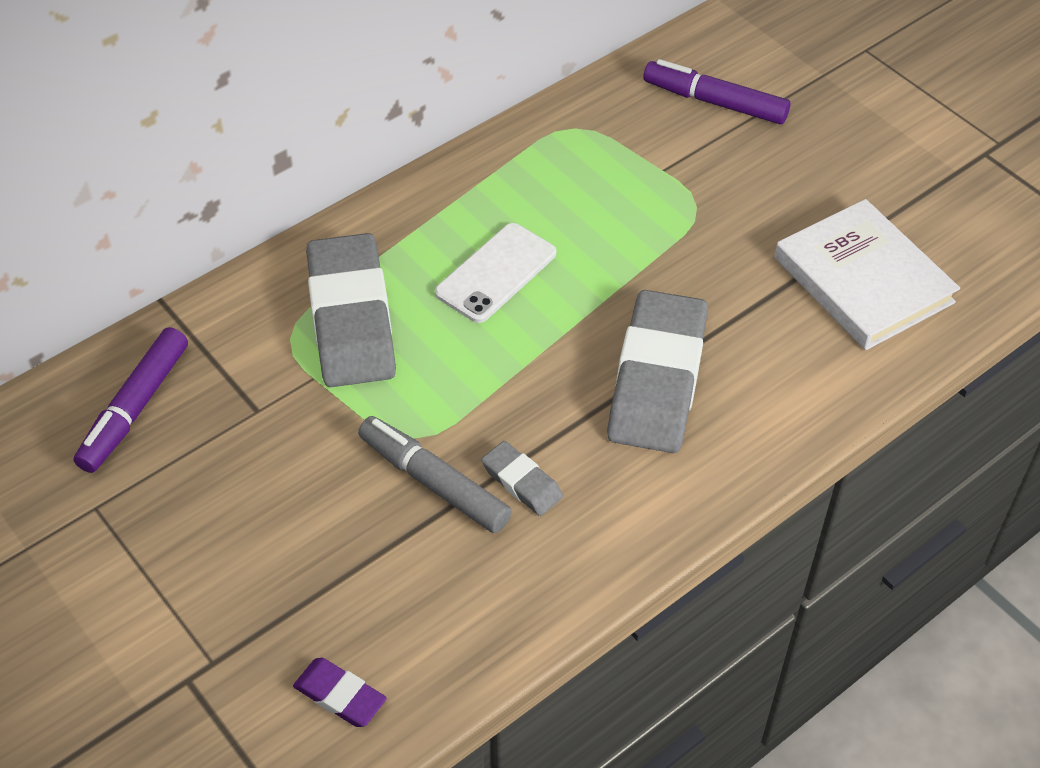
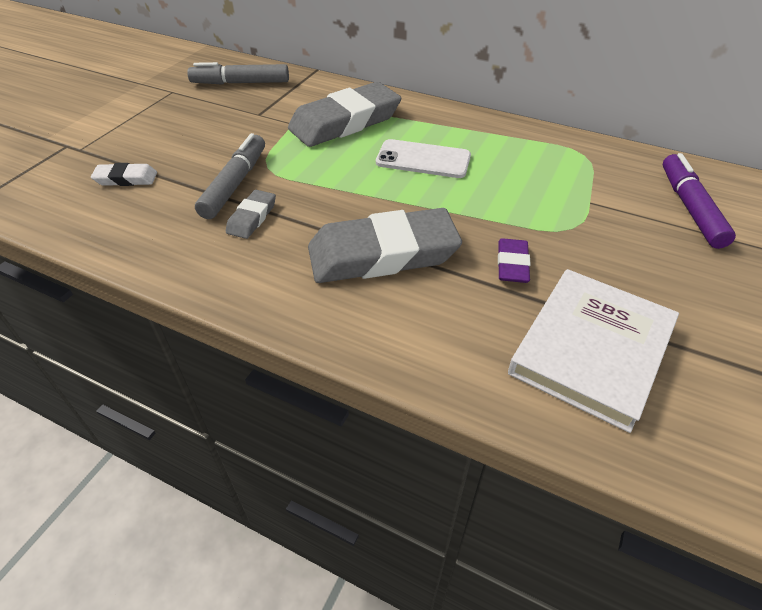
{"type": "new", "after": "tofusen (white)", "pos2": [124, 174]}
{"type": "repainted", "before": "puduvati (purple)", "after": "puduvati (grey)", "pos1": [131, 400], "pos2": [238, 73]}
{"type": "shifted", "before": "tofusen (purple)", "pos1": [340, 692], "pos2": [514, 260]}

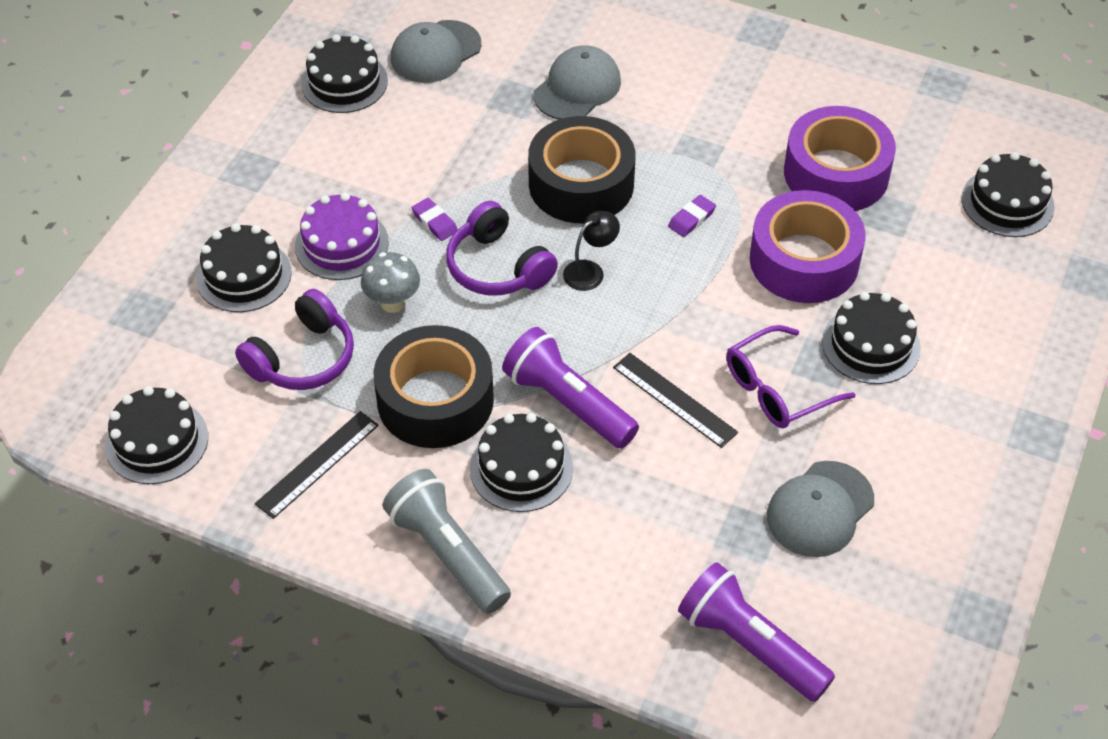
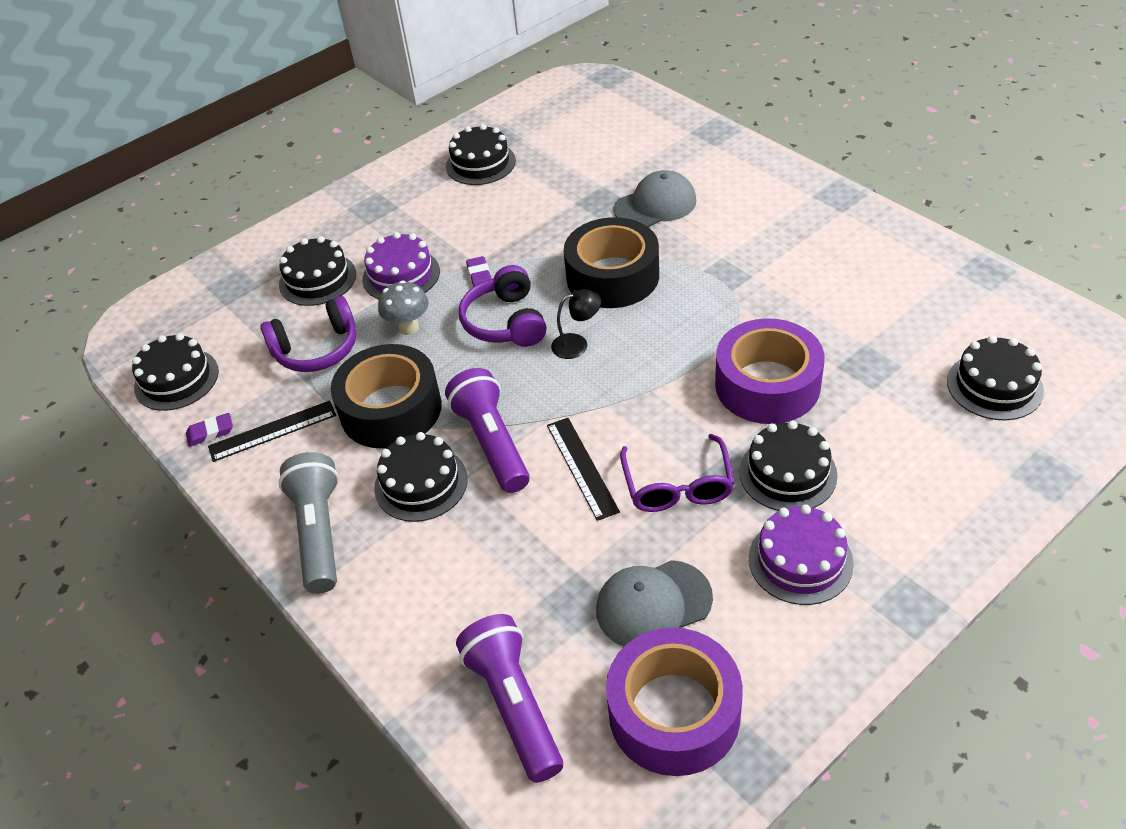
{"type": "shifted", "before": "tofusen (purple)", "pos1": [692, 216], "pos2": [209, 430]}
{"type": "shifted", "before": "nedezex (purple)", "pos1": [840, 158], "pos2": [674, 702]}
{"type": "rotated", "before": "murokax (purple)", "pos1": [791, 376], "pos2": [677, 473], "turn": -90}
{"type": "new", "after": "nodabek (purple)", "pos2": [801, 554]}
{"type": "gone", "before": "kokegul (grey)", "pos1": [436, 51]}

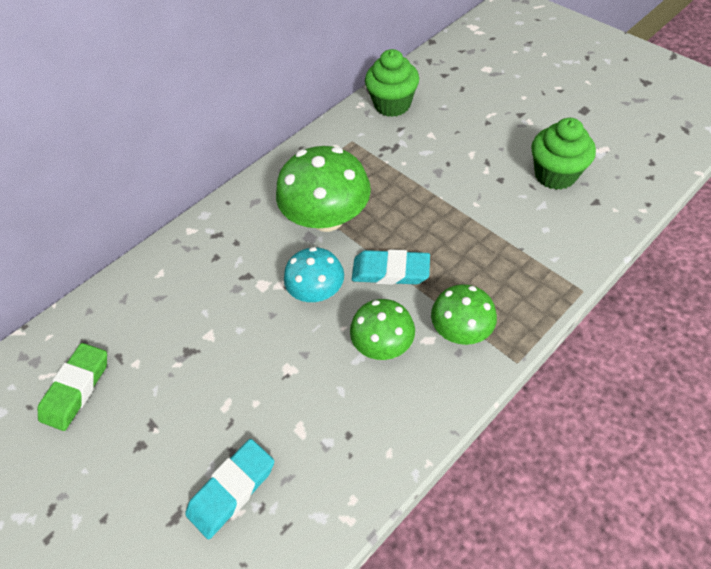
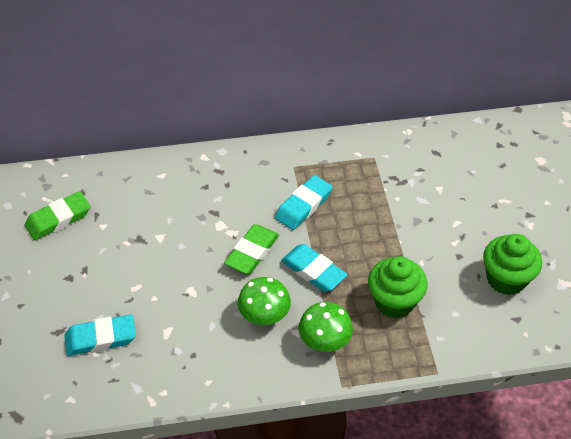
{"type": "swapped", "before": "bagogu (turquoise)", "after": "tofusen (green)", "pos1": [314, 274], "pos2": [251, 249]}
{"type": "swapped", "before": "bagogu (green)", "after": "tofusen (turquoise)", "pos1": [323, 189], "pos2": [304, 202]}
{"type": "shifted", "before": "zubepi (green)", "pos1": [392, 83], "pos2": [397, 287]}

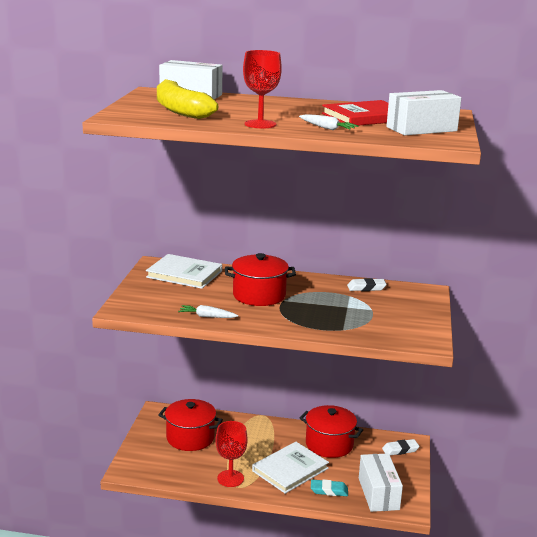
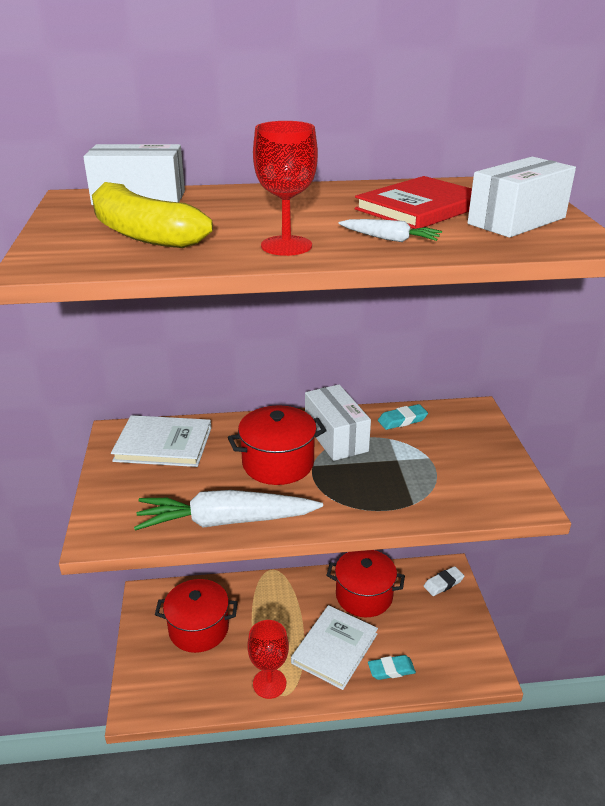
{"type": "scaled", "before": "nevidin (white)", "pos1": [208, 311], "pos2": [228, 510], "scale": 2.14}
{"type": "shifted", "before": "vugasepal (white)", "pos1": [381, 482], "pos2": [338, 423]}
{"type": "repainted", "before": "tofusen (white)", "after": "tofusen (turquoise)", "pos1": [367, 284], "pos2": [403, 417]}

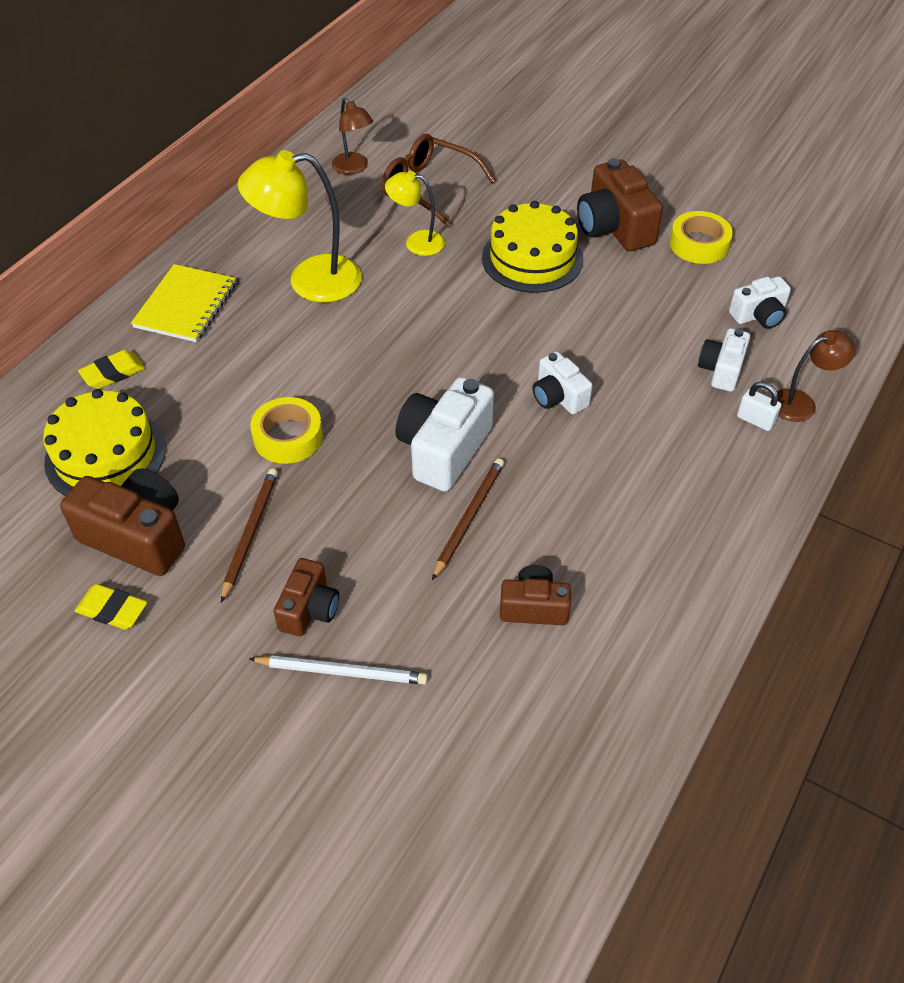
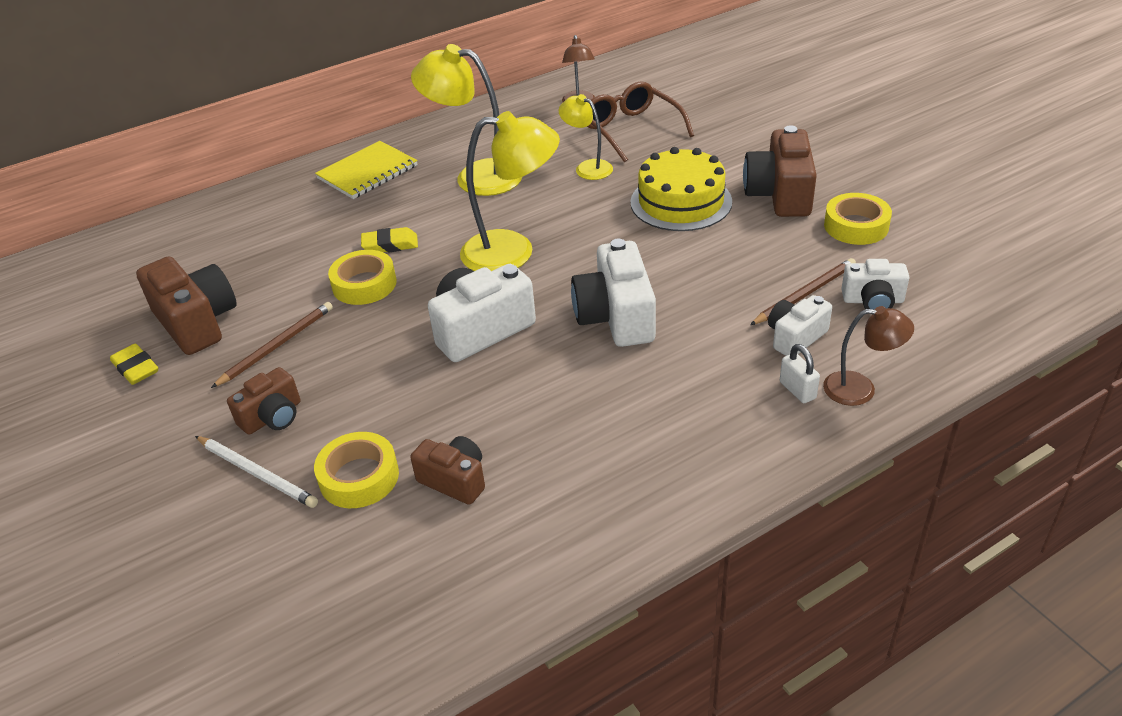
{"type": "new", "after": "nedezex (yellow)", "pos2": [356, 470]}
{"type": "shifted", "before": "tofusen (yellow)", "pos1": [111, 369], "pos2": [389, 239]}
{"type": "new", "after": "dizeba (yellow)", "pos2": [510, 191]}
{"type": "scaled", "before": "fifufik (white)", "pos1": [563, 383], "pos2": [613, 293], "scale": 1.67}
{"type": "shifted", "before": "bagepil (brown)", "pos1": [468, 519], "pos2": [803, 291]}
{"type": "gone", "before": "nodabek (yellow)", "pos1": [104, 442]}

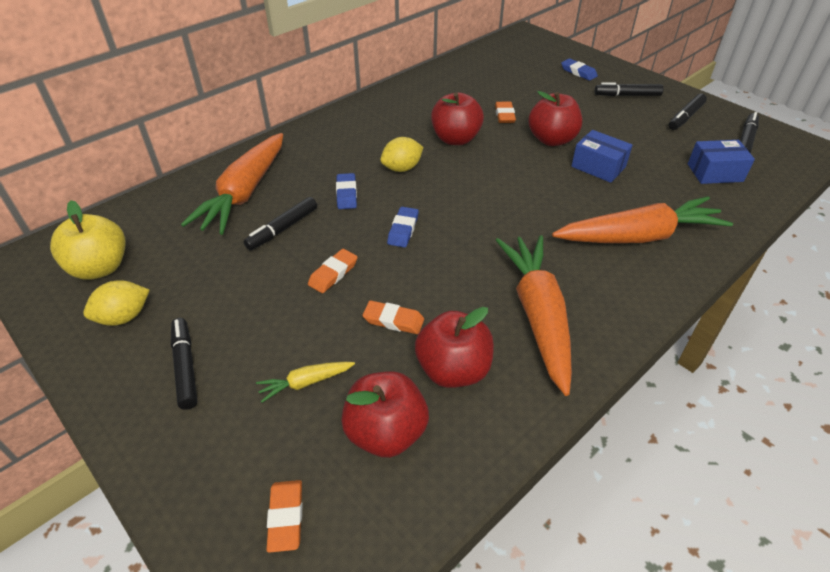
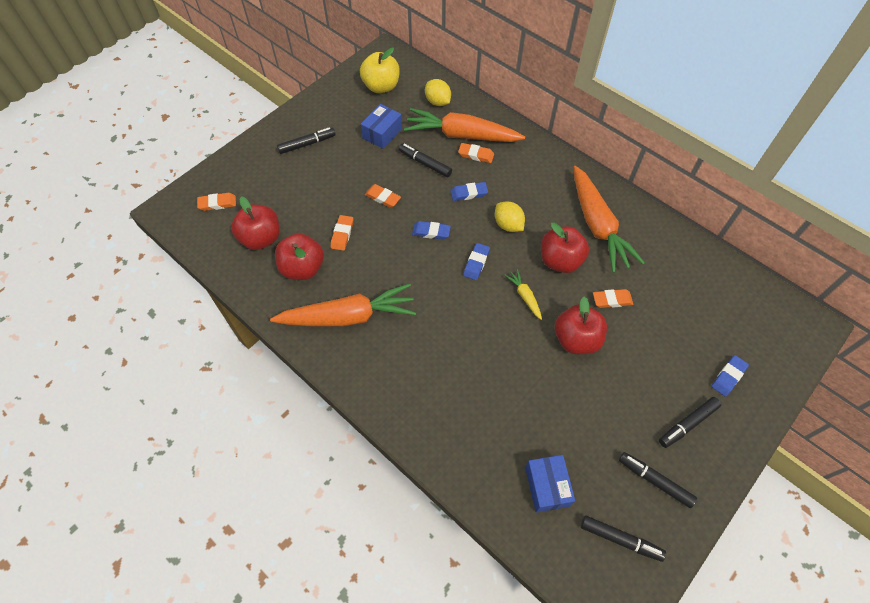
{"type": "shifted", "before": "vugasepal (blue)", "pos1": [602, 156], "pos2": [381, 126]}
{"type": "shifted", "before": "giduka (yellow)", "pos1": [116, 303], "pos2": [438, 92]}
{"type": "new", "after": "tofusen (orange)", "pos2": [476, 153]}
{"type": "new", "after": "tofusen (blue)", "pos2": [476, 261]}
{"type": "shifted", "before": "nevidin (yellow)", "pos1": [305, 382], "pos2": [523, 294]}
{"type": "shifted", "before": "nevidin (orange)", "pos1": [642, 219], "pos2": [609, 219]}
{"type": "rotated", "before": "puduvati (black)", "pos1": [629, 89], "pos2": [690, 422], "turn": -120}

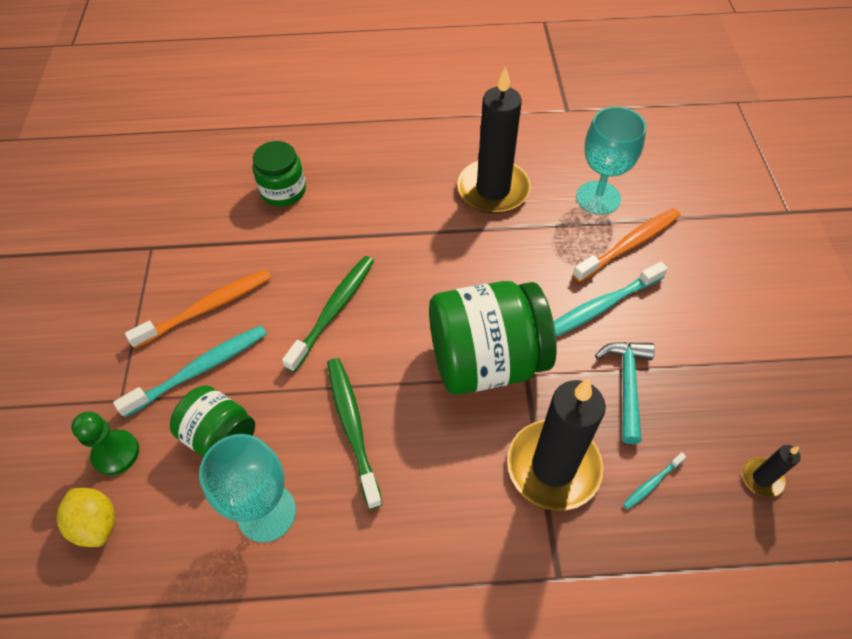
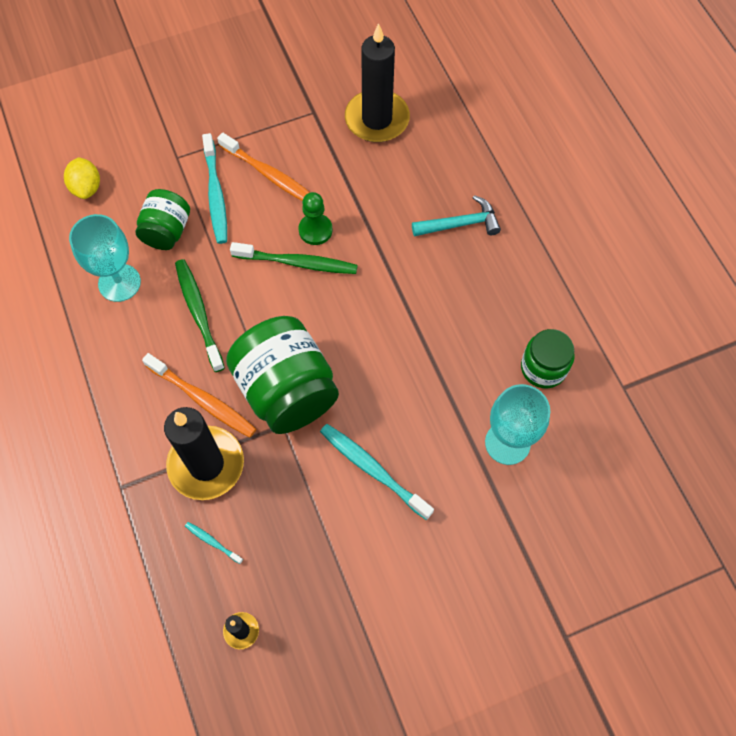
{"type": "rotated", "before": "giduka (yellow)", "pos1": [86, 517], "pos2": [82, 178], "turn": -45}
{"type": "shifted", "before": "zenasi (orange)", "pos1": [626, 245], "pos2": [199, 395]}
{"type": "rotated", "before": "zenasi (green)", "pos1": [355, 433], "pos2": [200, 315], "turn": -75}
{"type": "rotated", "before": "zenasi (turquoise)", "pos1": [190, 371], "pos2": [214, 188], "turn": 45}
{"type": "shifted", "before": "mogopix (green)", "pos1": [105, 443], "pos2": [315, 218]}
{"type": "shifted", "before": "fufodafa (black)", "pos1": [494, 140], "pos2": [377, 82]}
{"type": "shifted", "before": "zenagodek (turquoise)", "pos1": [625, 393], "pos2": [456, 215]}
{"type": "shifted", "before": "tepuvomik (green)", "pos1": [279, 173], "pos2": [548, 358]}

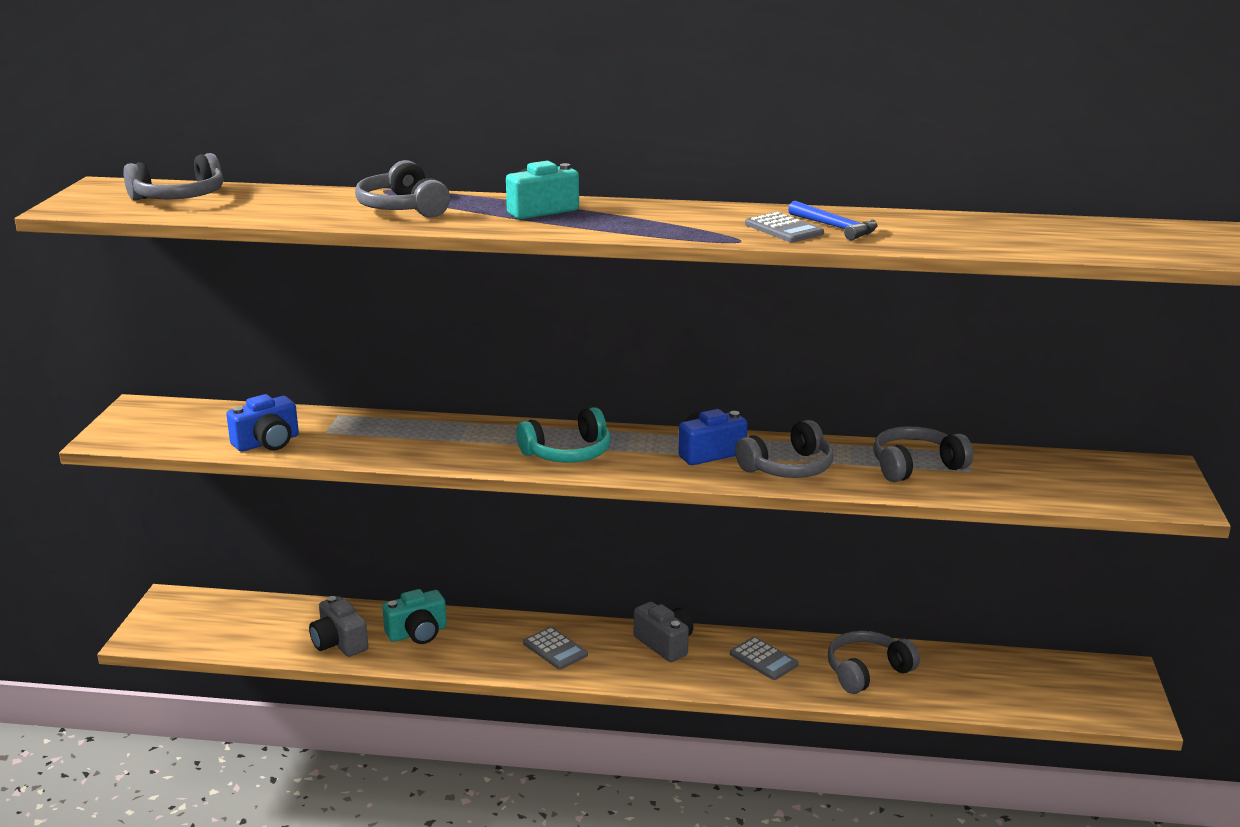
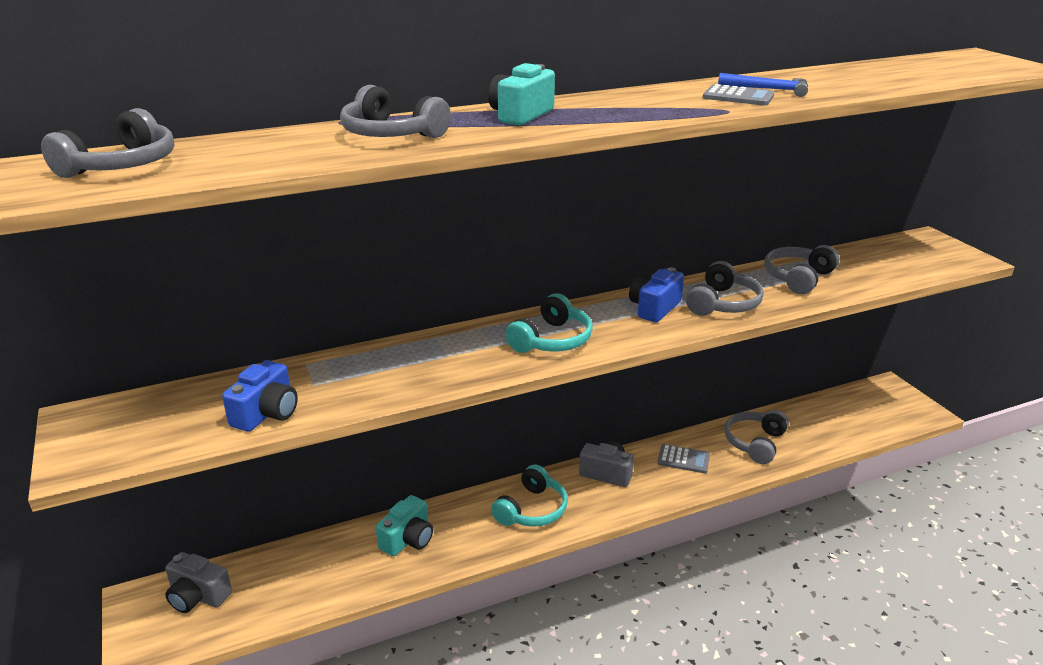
{"type": "shifted", "before": "fifufik (grey)", "pos1": [338, 626], "pos2": [198, 582]}
{"type": "swapped", "before": "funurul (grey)", "after": "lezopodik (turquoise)", "pos1": [555, 648], "pos2": [529, 496]}

